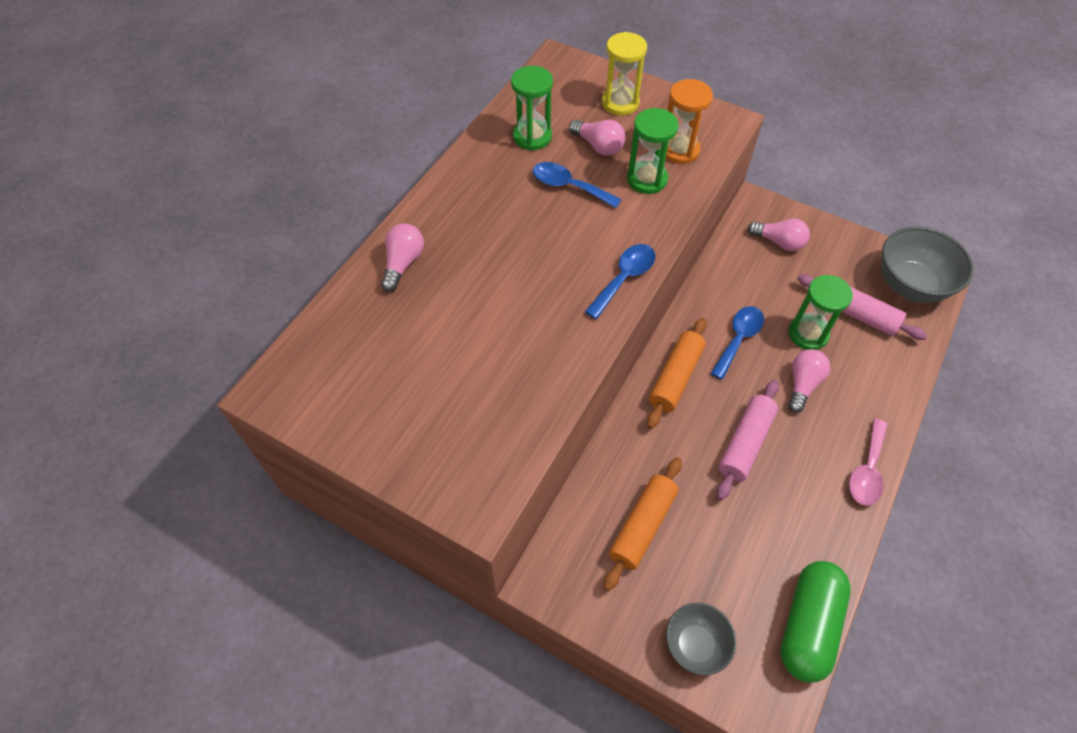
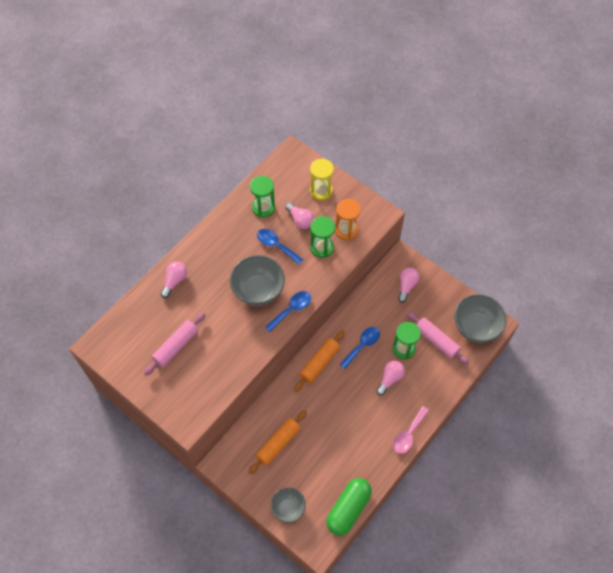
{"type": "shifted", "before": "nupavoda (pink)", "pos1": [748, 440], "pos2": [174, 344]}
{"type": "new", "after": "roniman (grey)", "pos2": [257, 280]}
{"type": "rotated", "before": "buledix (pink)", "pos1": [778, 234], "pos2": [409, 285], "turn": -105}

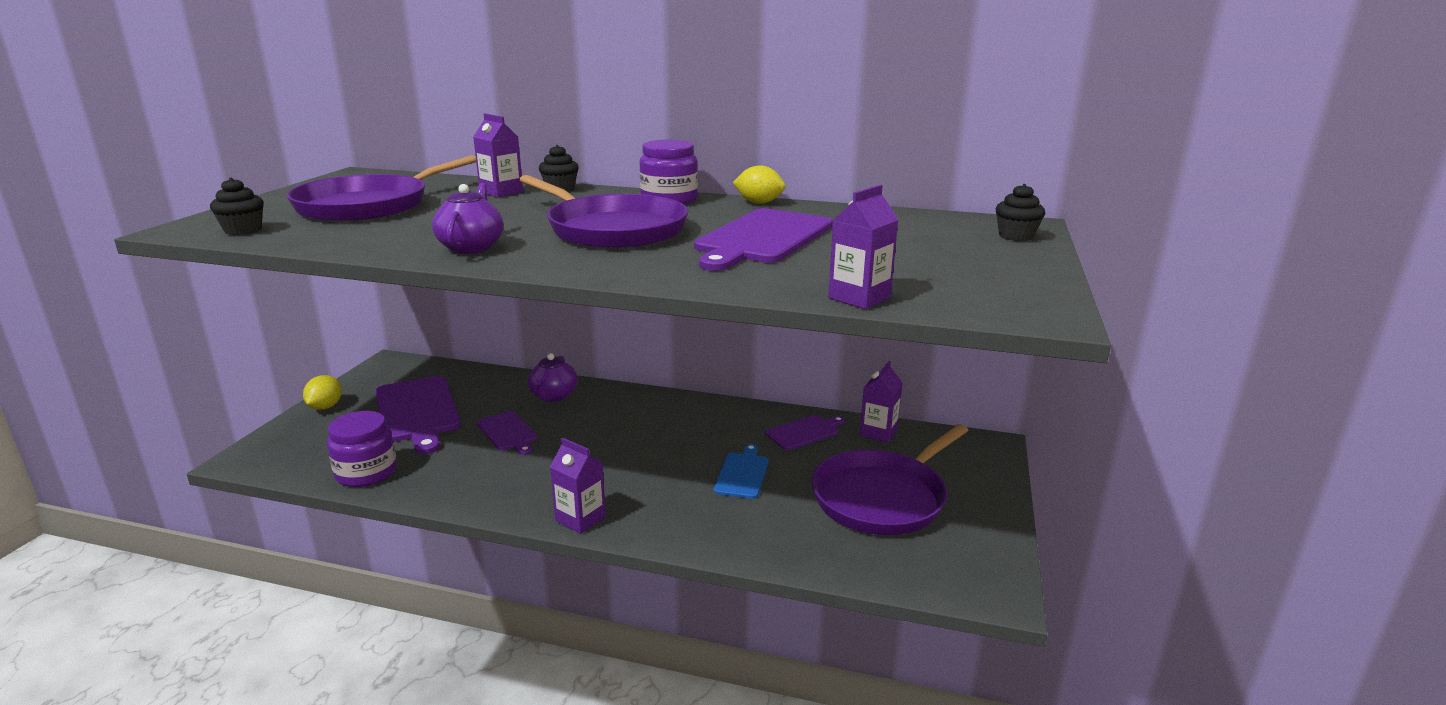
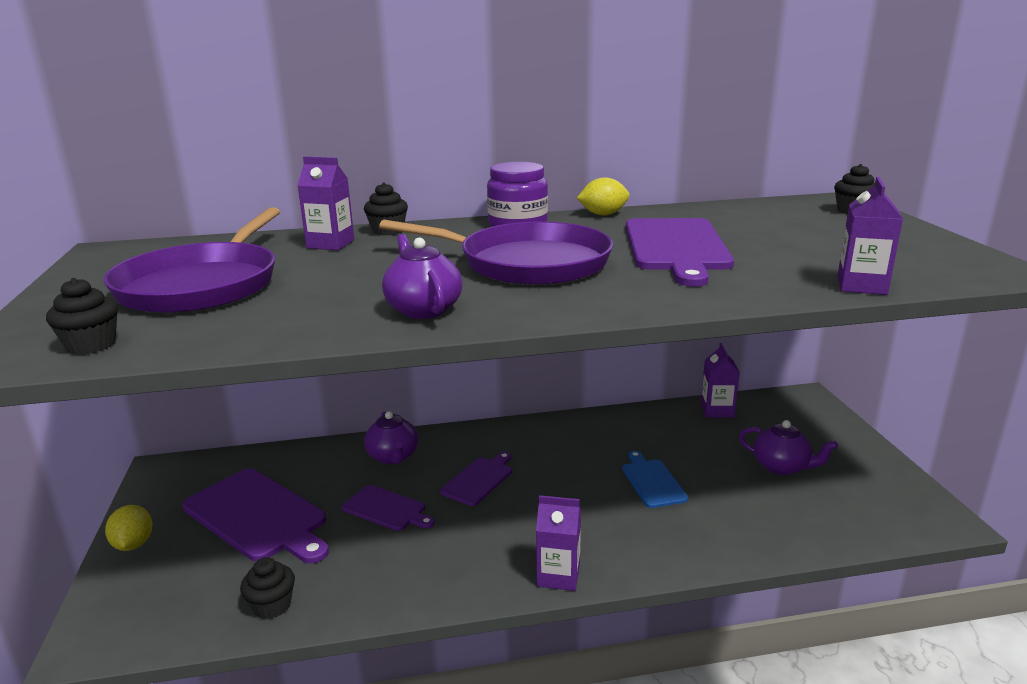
{"type": "swapped", "before": "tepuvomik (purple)", "after": "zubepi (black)", "pos1": [362, 449], "pos2": [267, 588]}
{"type": "shifted", "before": "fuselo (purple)", "pos1": [805, 432], "pos2": [476, 479]}
{"type": "swapped", "before": "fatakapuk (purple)", "after": "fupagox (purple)", "pos1": [890, 479], "pos2": [788, 447]}

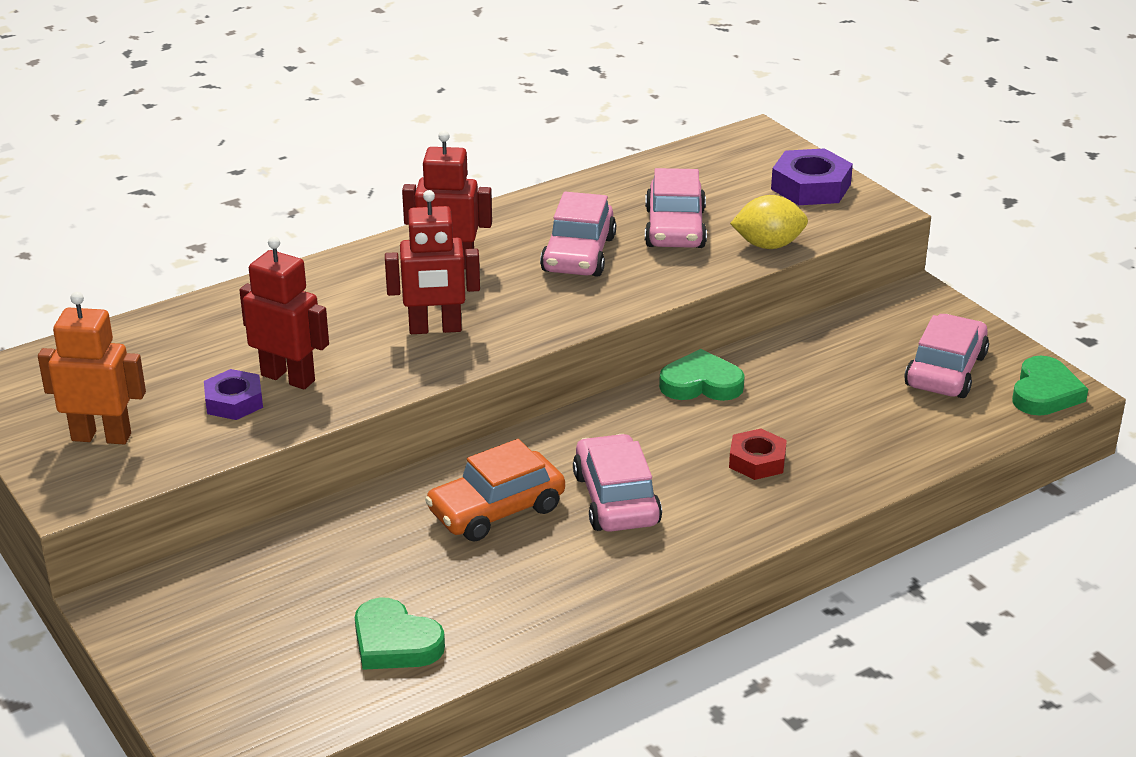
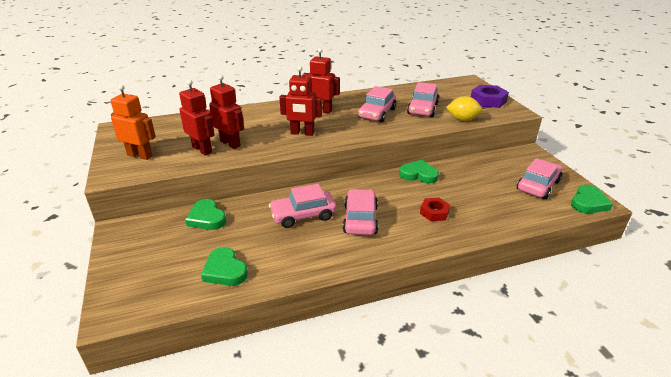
{"type": "swapped", "before": "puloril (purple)", "after": "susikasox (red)", "pos1": [233, 394], "pos2": [196, 117]}
{"type": "new", "after": "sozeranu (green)", "pos2": [206, 214]}
{"type": "repainted", "before": "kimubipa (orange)", "after": "kimubipa (pink)", "pos1": [495, 490], "pos2": [302, 206]}

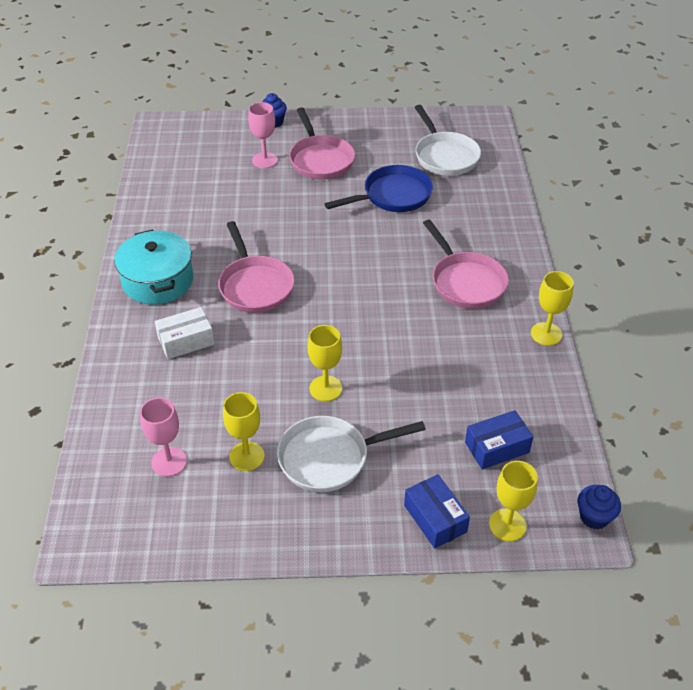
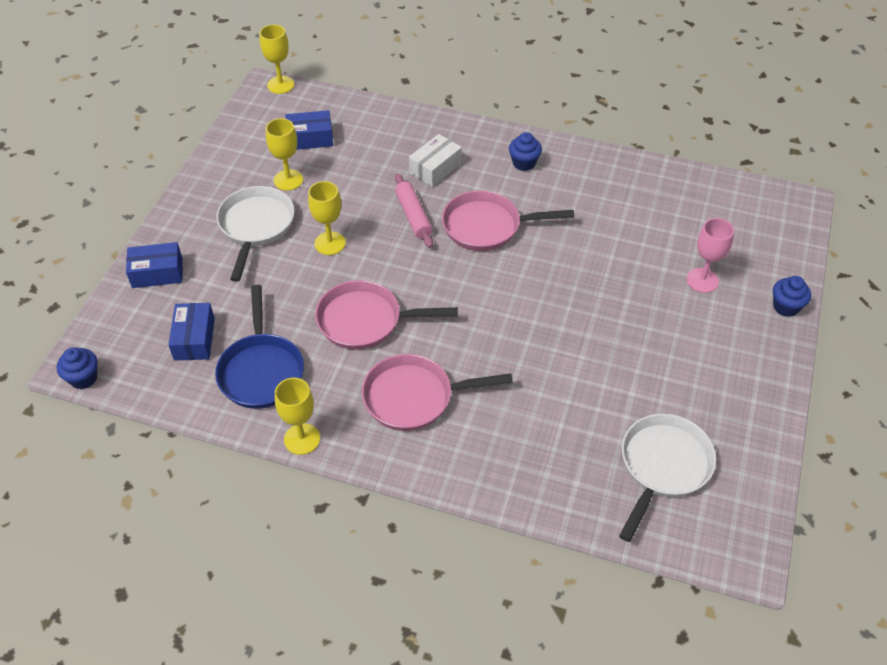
{"type": "shifted", "before": "fatakapuk (blue)", "pos1": [379, 188], "pos2": [259, 347]}
{"type": "shifted", "before": "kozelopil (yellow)", "pos1": [513, 501], "pos2": [277, 59]}
{"type": "swapped", "before": "kozelopil (pink)", "after": "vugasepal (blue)", "pos1": [163, 437], "pos2": [309, 130]}
{"type": "shifted", "before": "fatakapuk (pink)", "pos1": [322, 143], "pos2": [386, 315]}
{"type": "new", "after": "nupavoda (pink)", "pos2": [414, 211]}
{"type": "rotated", "before": "vugasepal (white)", "pos1": [184, 333], "pos2": [435, 160], "turn": 45}
{"type": "swapped", "before": "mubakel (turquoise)", "after": "zubepi (blue)", "pos1": [153, 267], "pos2": [525, 151]}
{"type": "rotated", "before": "fatakapuk (white)", "pos1": [448, 140], "pos2": [667, 478], "turn": 120}

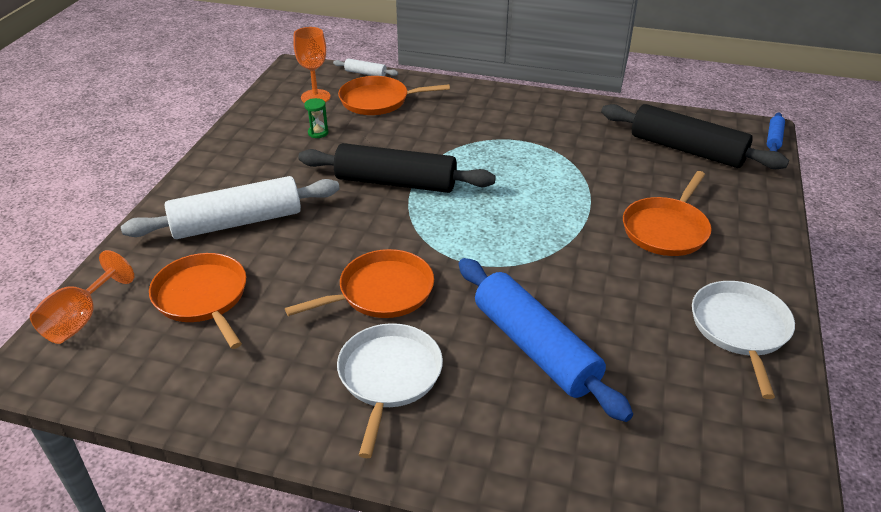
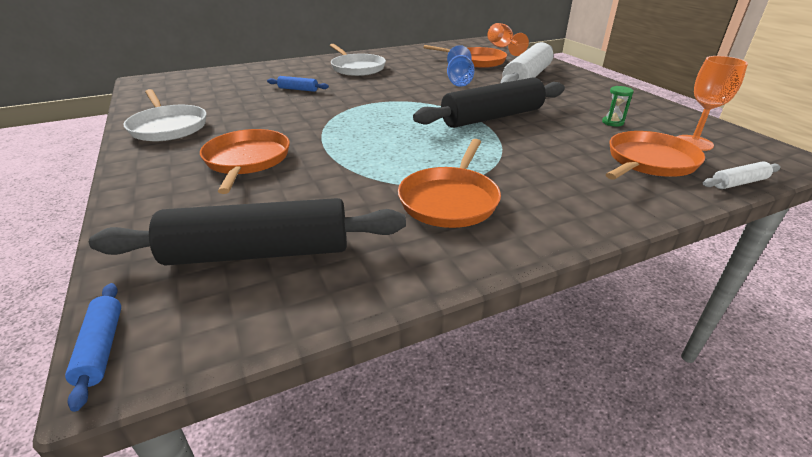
{"type": "scaled", "before": "nupavoda (blue)", "pos1": [546, 340], "pos2": [298, 84], "scale": 0.43}
{"type": "shifted", "before": "fatakapuk (orange)", "pos1": [359, 283], "pos2": [449, 183]}
{"type": "new", "after": "kozelopil (blue)", "pos2": [461, 66]}

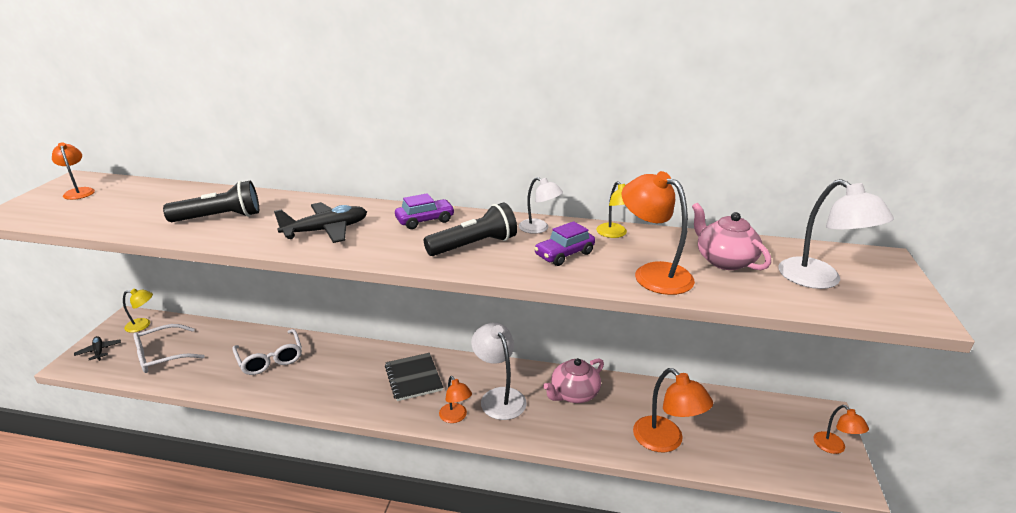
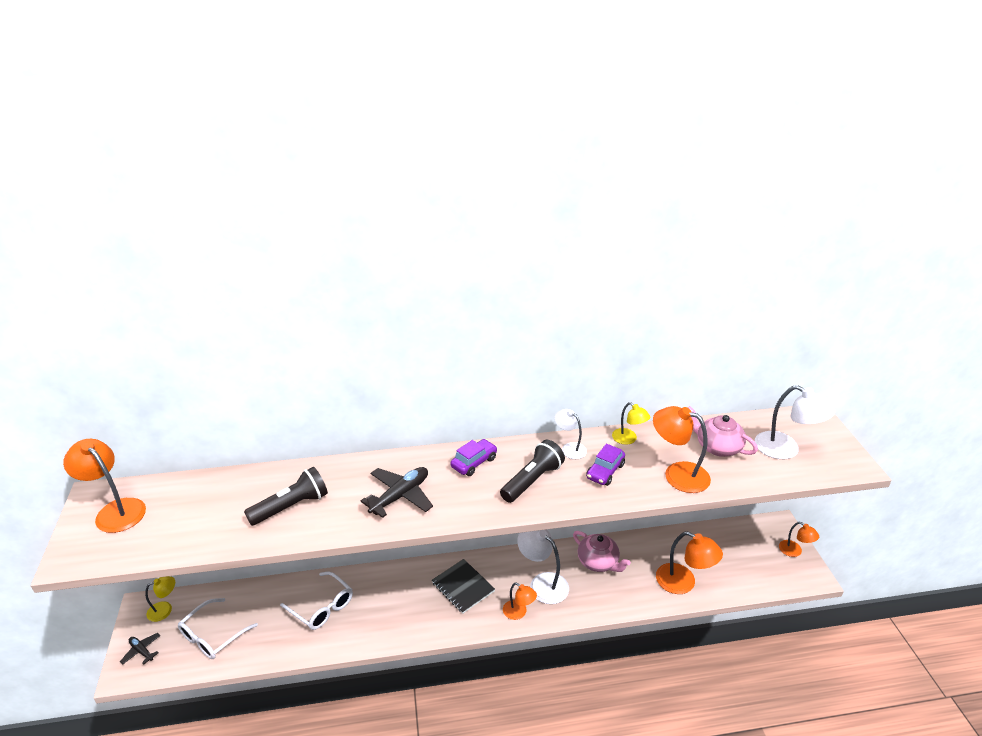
{"type": "scaled", "before": "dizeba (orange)", "pos1": [73, 171], "pos2": [104, 486], "scale": 1.69}
{"type": "rotated", "before": "dizeba (white)", "pos1": [541, 205], "pos2": [570, 434], "turn": -150}
{"type": "rotated", "before": "fupagox (pink)", "pos1": [573, 380], "pos2": [602, 551], "turn": -75}

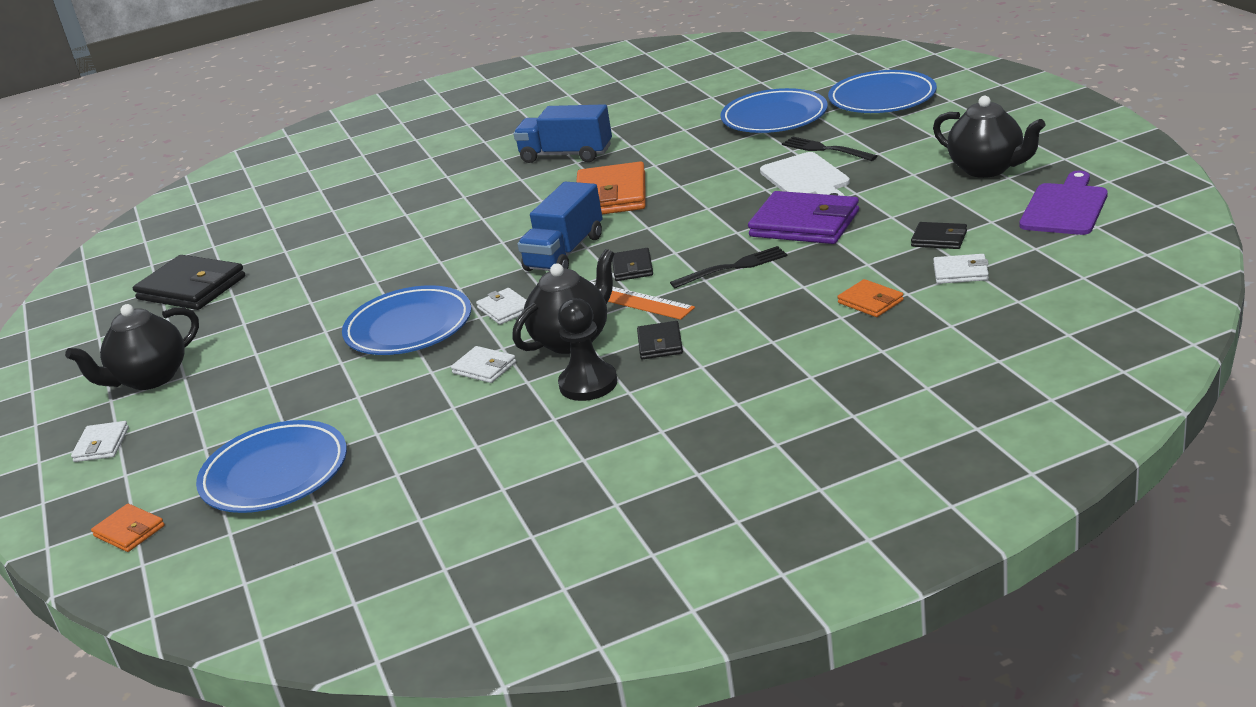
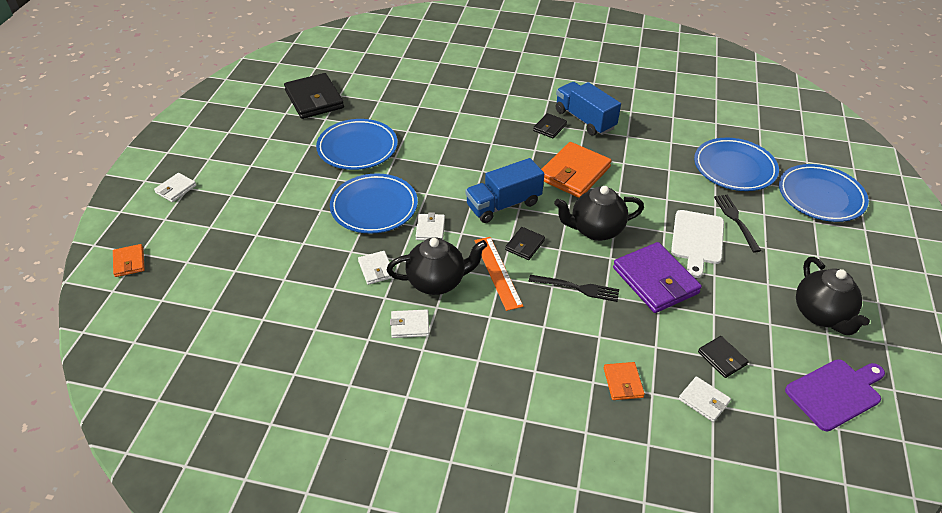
{"type": "shifted", "before": "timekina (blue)", "pos1": [271, 466], "pos2": [357, 144]}
{"type": "swapped", "before": "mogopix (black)", "after": "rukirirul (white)", "pos1": [587, 349], "pos2": [409, 323]}
{"type": "shifted", "before": "rukirirul (black)", "pos1": [660, 340], "pos2": [550, 125]}
{"type": "shifted", "before": "fupagox (black)", "pos1": [132, 347], "pos2": [599, 213]}

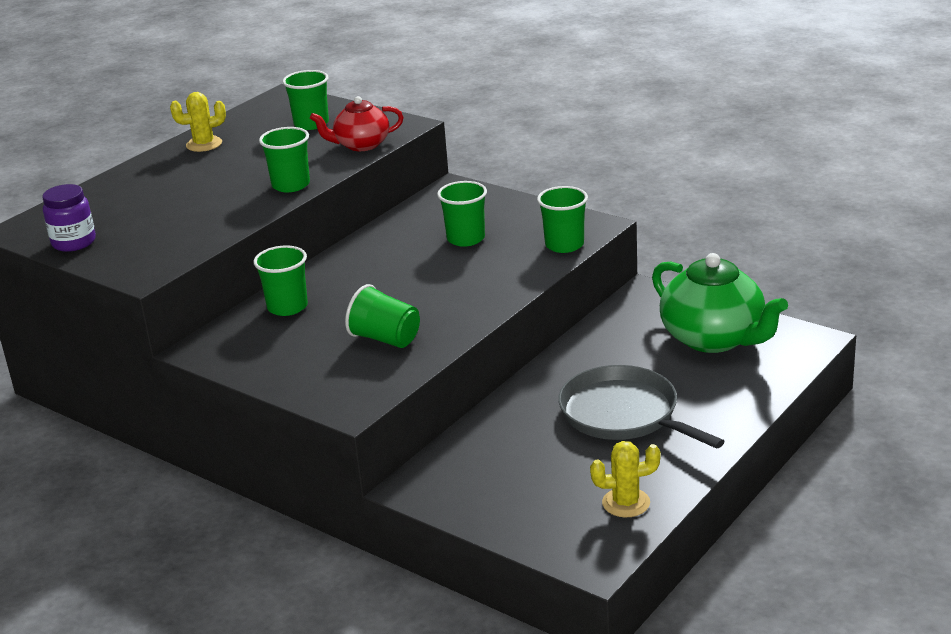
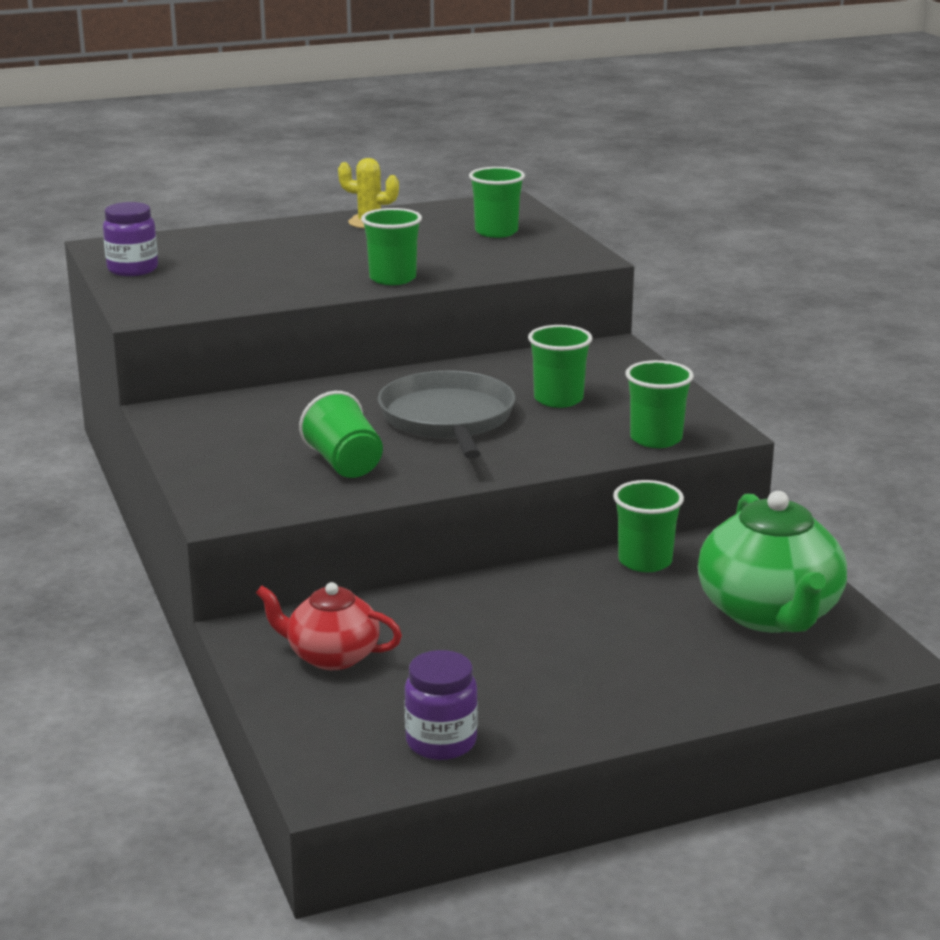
{"type": "shifted", "before": "fupagox (red)", "pos1": [357, 123], "pos2": [329, 626]}
{"type": "shifted", "before": "fatakapuk (grey)", "pos1": [641, 407], "pos2": [446, 415]}
{"type": "swapped", "before": "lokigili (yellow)", "after": "tepuvomik (purple)", "pos1": [625, 479], "pos2": [441, 705]}
{"type": "shifted", "before": "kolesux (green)", "pos1": [280, 280], "pos2": [648, 526]}

